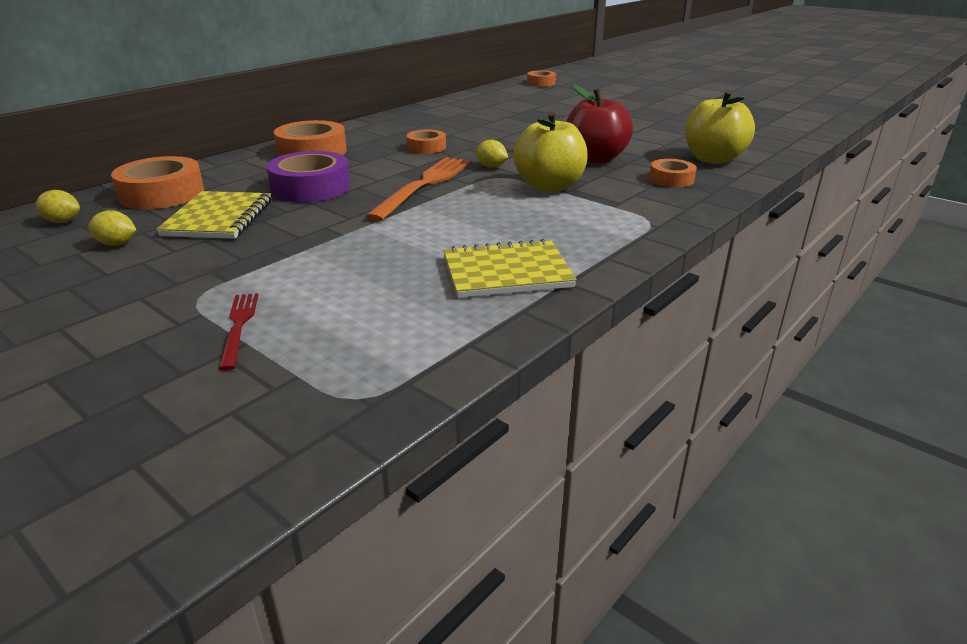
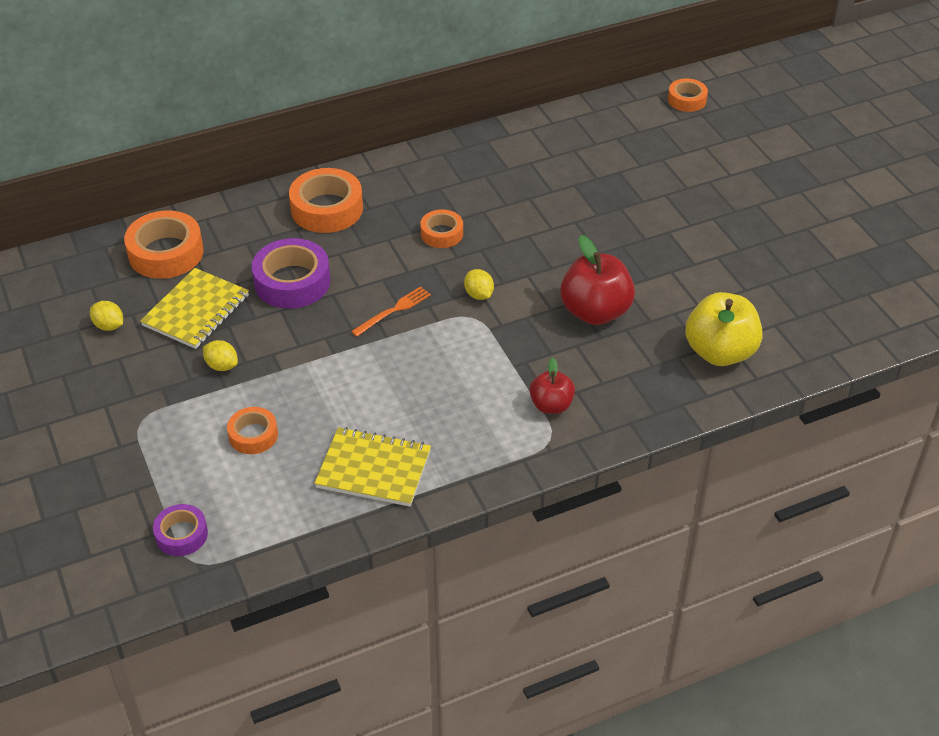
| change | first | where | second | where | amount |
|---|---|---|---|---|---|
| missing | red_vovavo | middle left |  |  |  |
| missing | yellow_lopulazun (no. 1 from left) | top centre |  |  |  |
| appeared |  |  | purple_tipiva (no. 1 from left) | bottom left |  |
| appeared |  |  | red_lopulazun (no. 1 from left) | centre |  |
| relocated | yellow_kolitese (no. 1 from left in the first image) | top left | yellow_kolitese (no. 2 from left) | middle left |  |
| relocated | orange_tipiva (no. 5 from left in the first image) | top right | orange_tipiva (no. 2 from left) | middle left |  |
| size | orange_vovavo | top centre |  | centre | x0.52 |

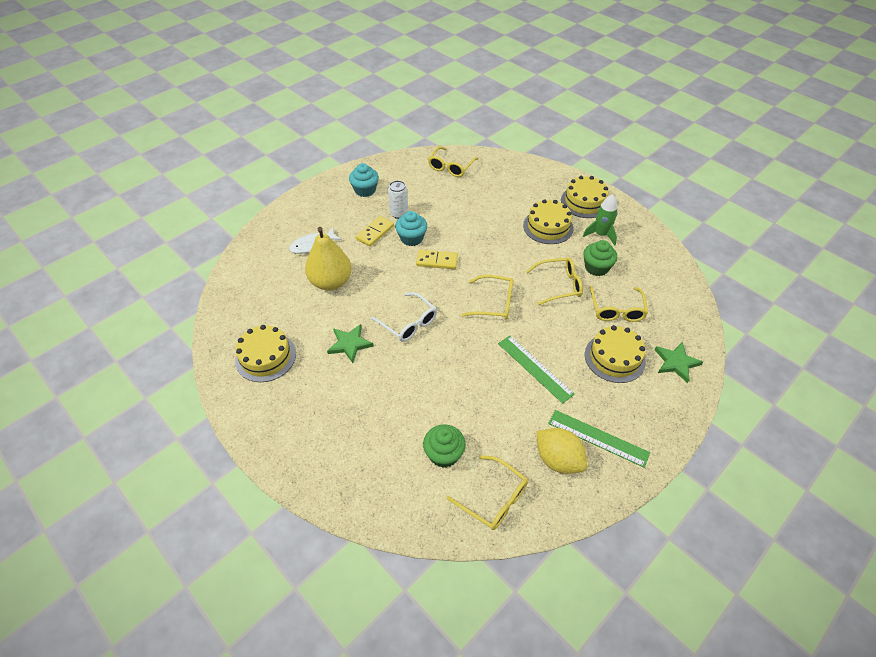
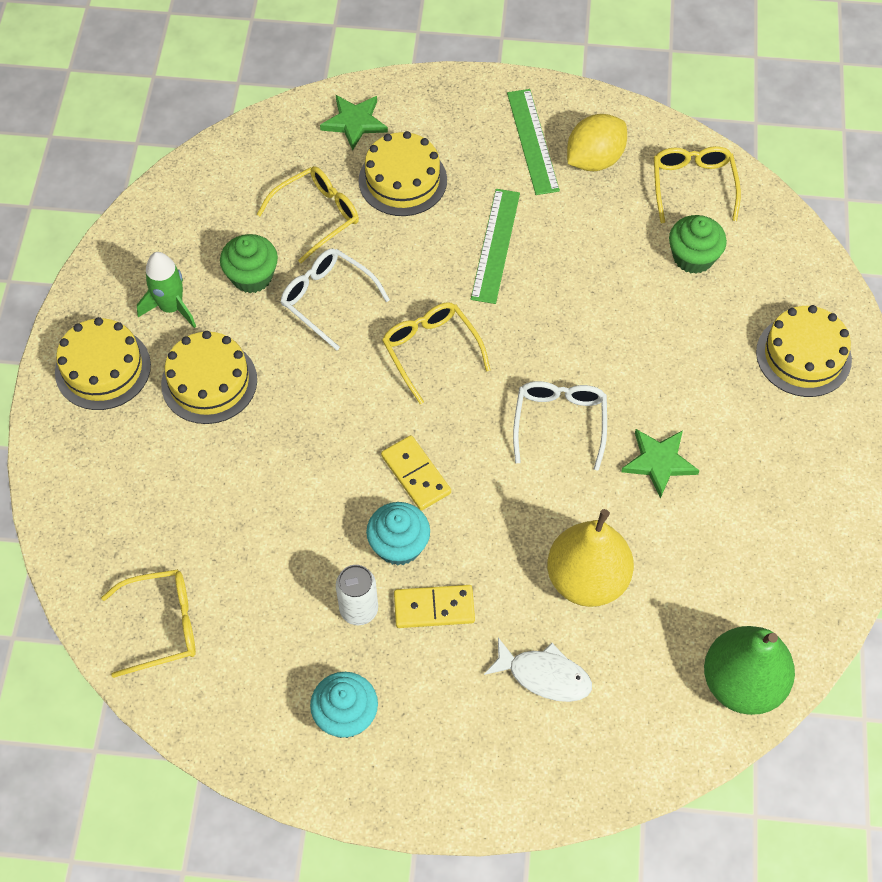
| change | first | where | second | where | amount |
|---|---|---|---|---|---|
| appeared |  |  | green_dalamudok | bottom right |  |
| relocated | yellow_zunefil (no. 1 from left in the first image) | middle left | yellow_zunefil (no. 4 from left) | middle right |  |
| colour | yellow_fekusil (no. 4 from left) | centre | white_fekusil (no. 1 from left) | centre |  |
| spun | yellow_kolitese | bottom centre |  | top right | 45 degrees clockwise |

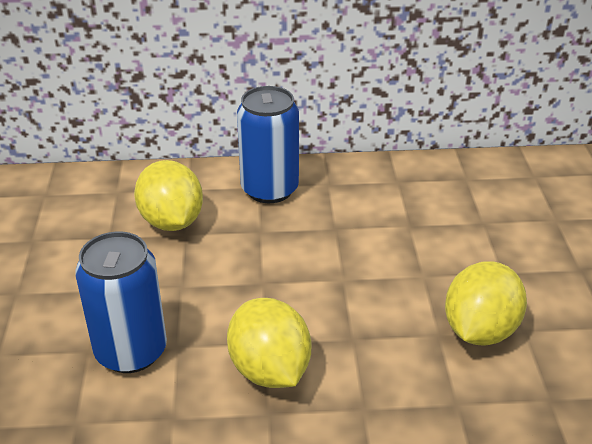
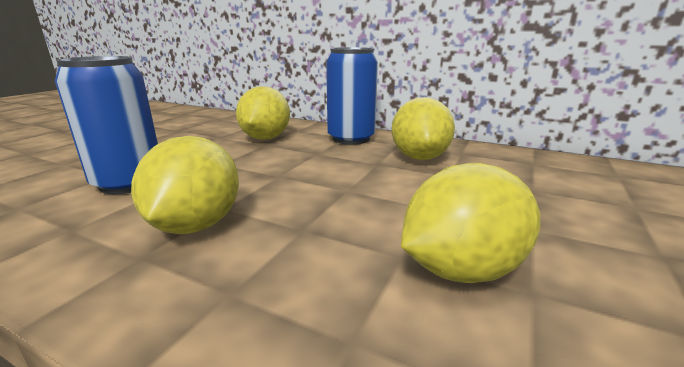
| change | first | where | second | where | amount |
|---|---|---|---|---|---|
| appeared |  |  | yellow_kolitese (no. 3 from left) | centre |  |

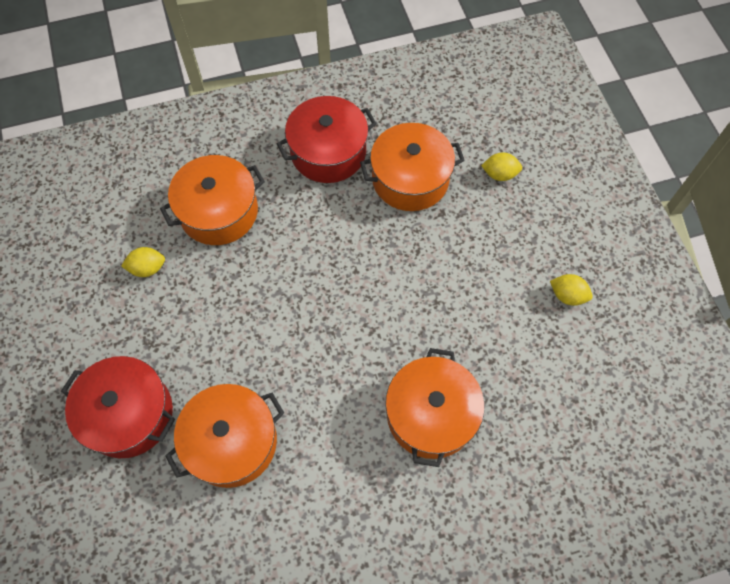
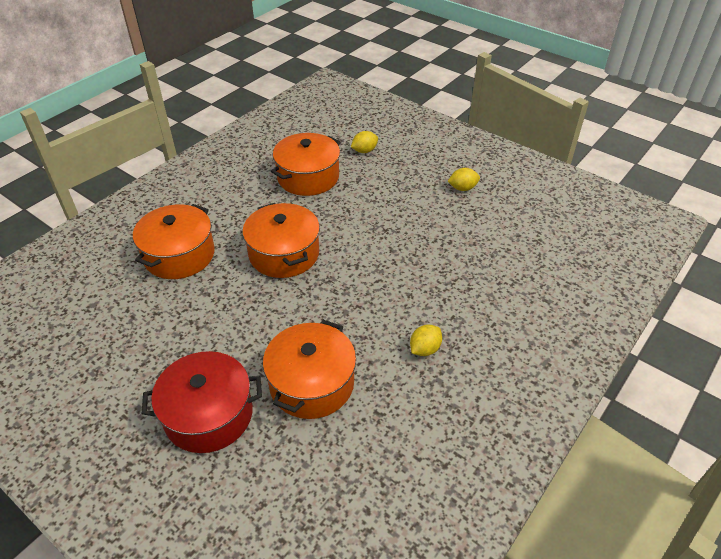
| change | first | where | second | where | amount |
|---|---|---|---|---|---|
| missing | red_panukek (no. 2 from left) | top centre |  |  |  |
| relocated | yellow_kolitese (no. 1 from left in the first image) | middle left | yellow_kolitese (no. 2 from left) | centre |  |
| relocated | orange_panukek (no. 4 from left in the first image) | bottom centre | orange_panukek (no. 2 from left) | centre |  |

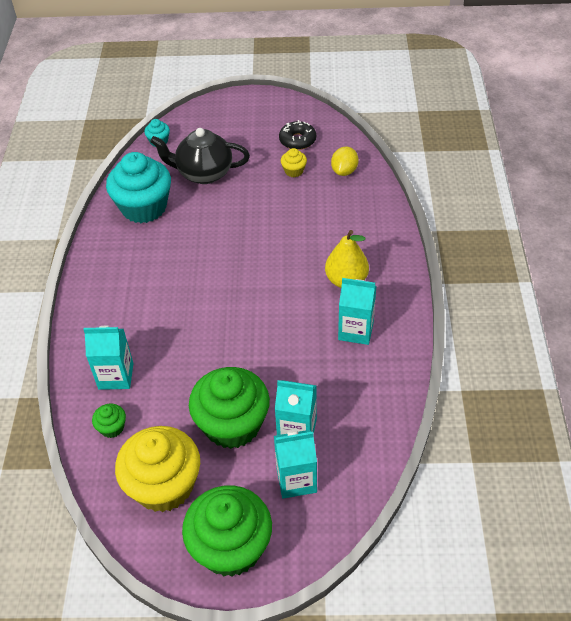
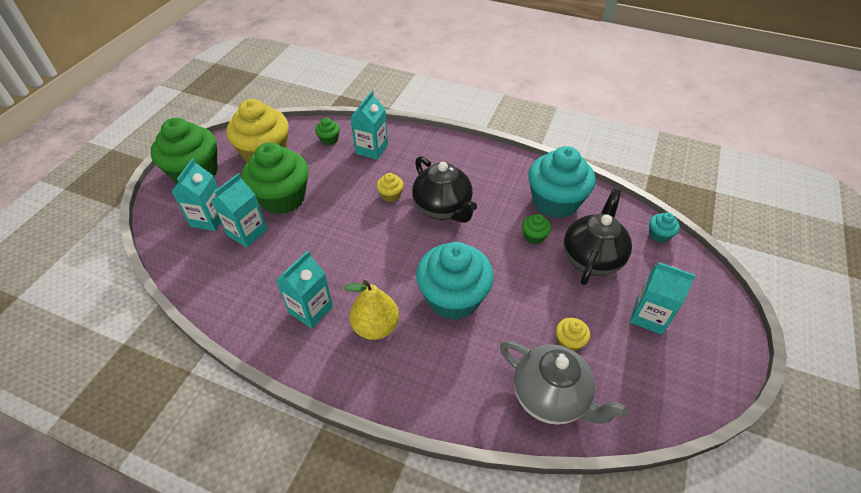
| change | first | where | second | where | amount |
|---|---|---|---|---|---|
| missing | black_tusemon | top centre |  |  |  |
| appeared |  |  | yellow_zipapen (no. 2 from left) | centre |  |
| appeared |  |  | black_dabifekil (no. 1 from left) | centre |  |
| appeared |  |  | turquoise_zipapen (no. 1 from left) | centre |  |
| appeared |  |  | green_zipapen (no. 4 from left) | centre |  |
| appeared |  |  | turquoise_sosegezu (no. 5 from left) | middle right |  |
| exchanged | yellow_kolitese | top centre | grey_dabifekil | bottom centre |  |

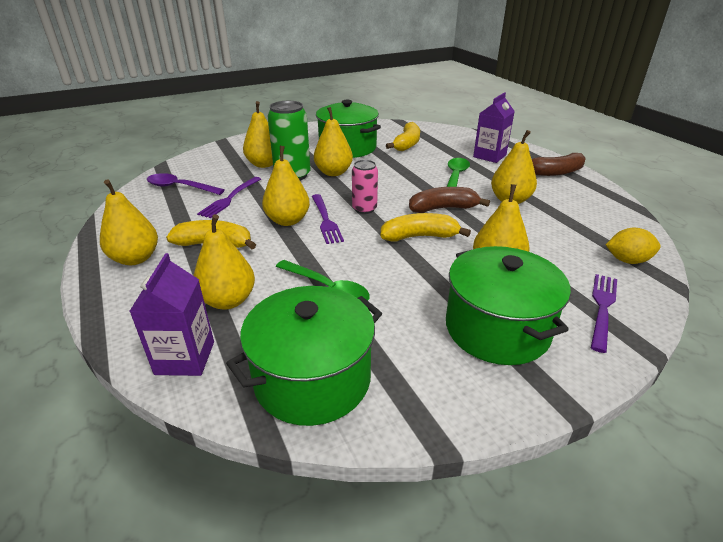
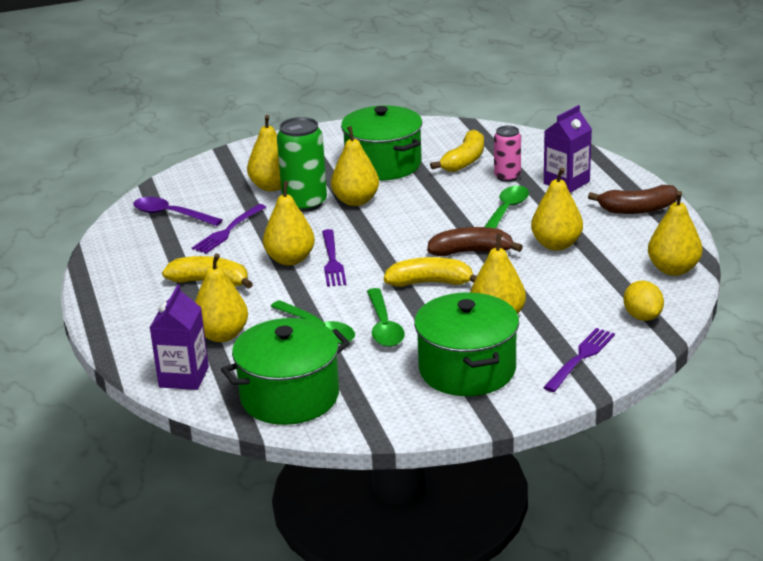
| change | first | where | second | where | amount |
|---|---|---|---|---|---|
| appeared |  |  | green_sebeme (no. 2 from left) | centre |  |
| relocated | yellow_dalamudok (no. 1 from left in the first image) | middle left | yellow_dalamudok (no. 7 from left) | middle right |  |
| relocated | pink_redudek | centre |  | top centre |  |
| spun | yellow_kolitese | middle right |  | middle right | 60 degrees clockwise |

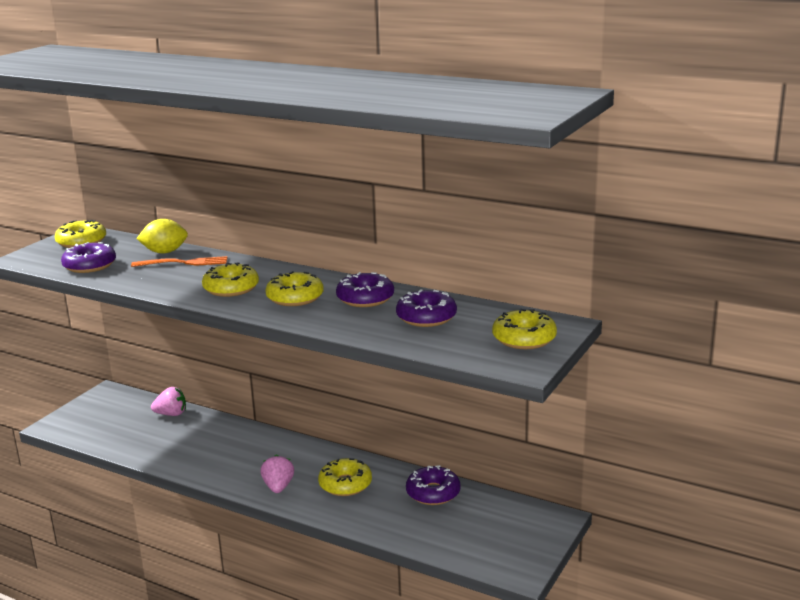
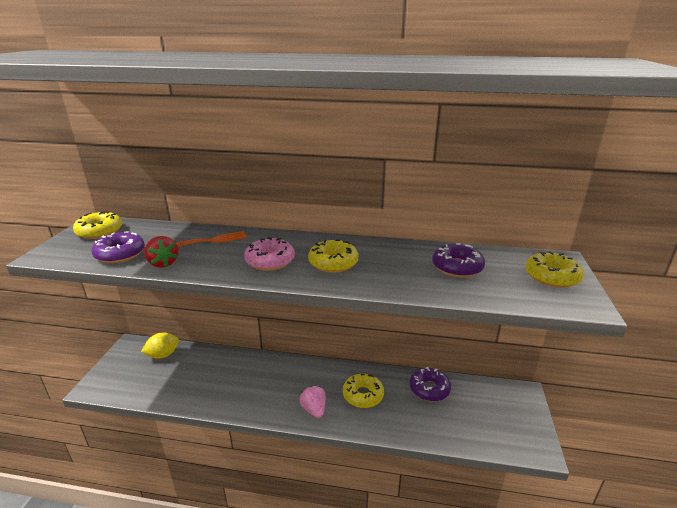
| change | first | where | second | where | amount |
|---|---|---|---|---|---|
| missing | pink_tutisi (no. 1 from left) | bottom left |  |  |  |
| missing | purple_tusemon (no. 2 from left) | centre |  |  |  |
| appeared |  |  | red_tutisi | middle left |  |
| relocated | yellow_kolitese | middle left |  | bottom left |  |
| colour | yellow_tusemon (no. 2 from left) | middle left | pink_tusemon | centre |  |

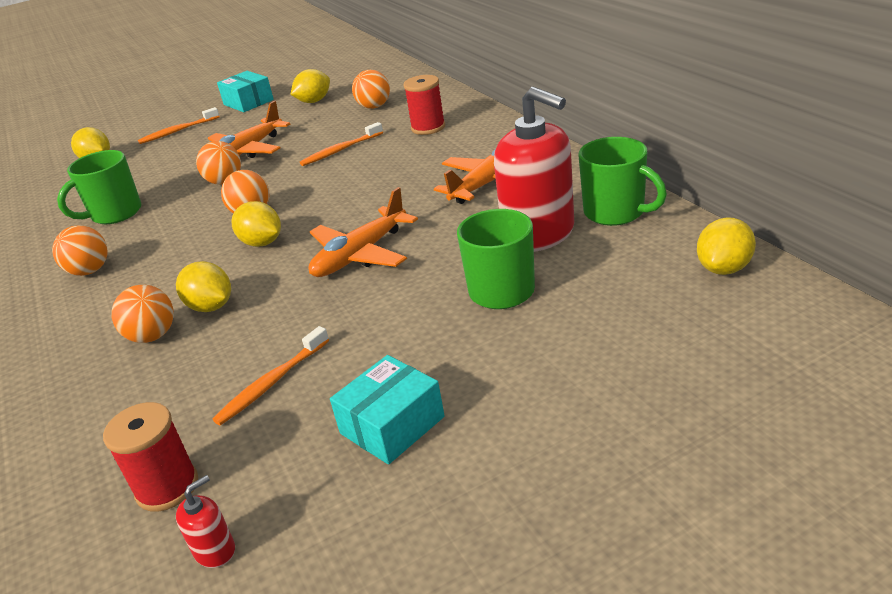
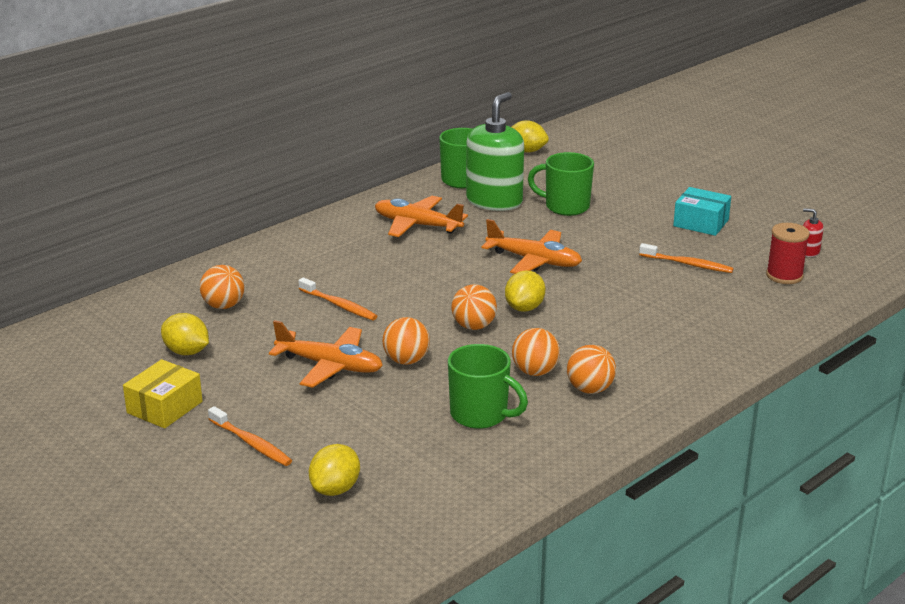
| change | first | where | second | where | amount |
|---|---|---|---|---|---|
| missing | yellow_kolitese (no. 2 from left) | middle left |  |  |  |
| missing | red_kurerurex (no. 2 from left) | top centre |  |  |  |
| relocated | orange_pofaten (no. 2 from left in the first image) | middle left | orange_pofaten (no. 4 from left) | centre |  |
| colour | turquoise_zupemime (no. 1 from left) | top left | yellow_zupemime | middle left |  |
| colour | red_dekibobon (no. 2 from left) | top centre | green_dekibobon | top centre |  |

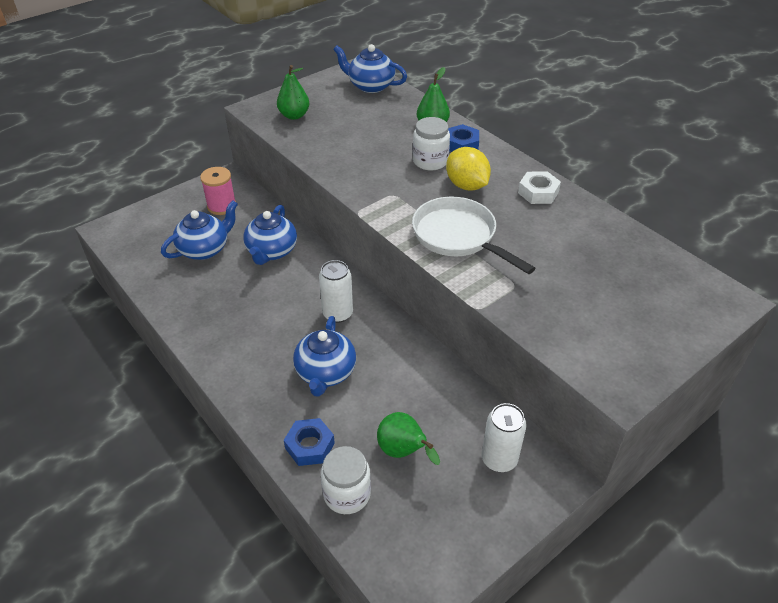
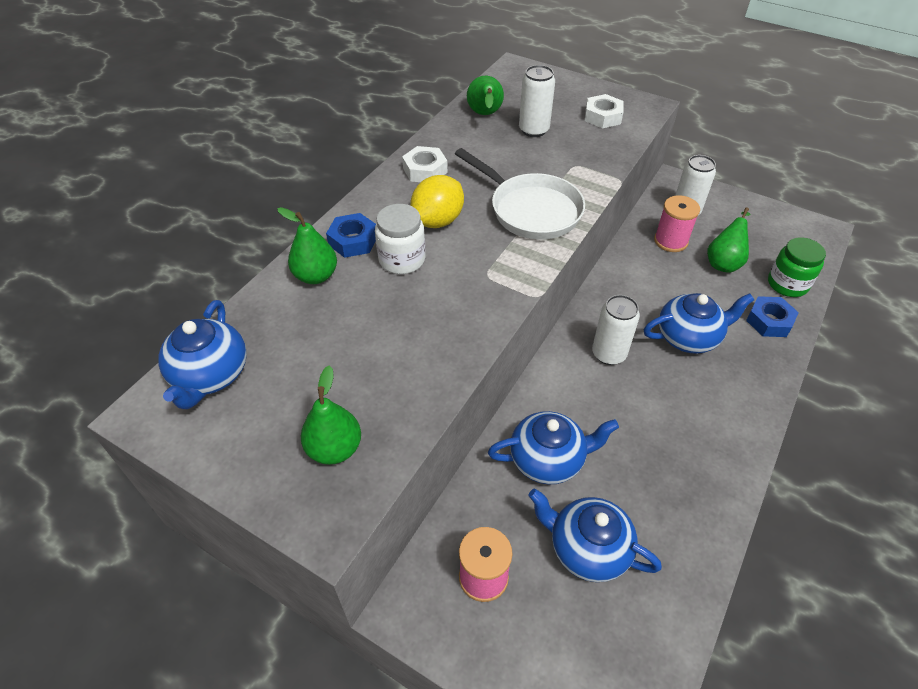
| change | first | where | second | where | amount |
|---|---|---|---|---|---|
| appeared |  |  | green_dalamudok (no. 3 from left) | top centre |  |
| appeared |  |  | white_redudek (no. 1 from left) | top centre |  |
| appeared |  |  | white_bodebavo (no. 2 from left) | top centre |  |
| appeared |  |  | pink_kurerurex (no. 2 from left) | top right |  |
| colour | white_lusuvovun (no. 1 from left) | bottom centre | green_lusuvovun | middle right |  |
| spun | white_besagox | centre |  | top centre | 75 degrees counterclockwise |

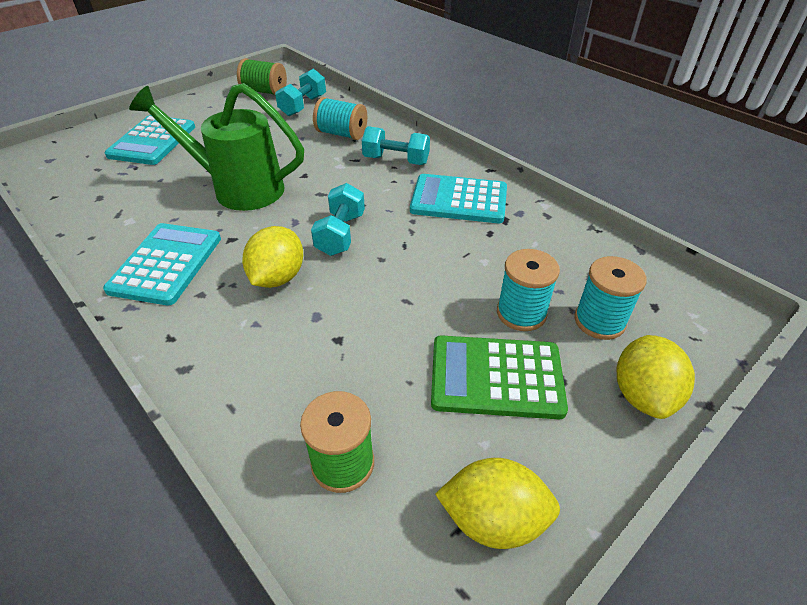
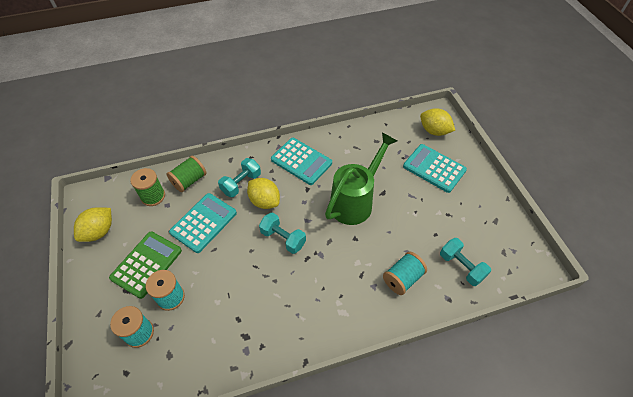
| change | first | where | second | where | amount |
|---|---|---|---|---|---|
| relocated | green_kurerurex (no. 1 from left in the first image) | top left | green_kurerurex (no. 2 from left) | middle left |  |
| relocated | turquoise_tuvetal (no. 3 from left in the first image) | top centre | turquoise_tuvetal (no. 1 from left) | centre |  |
| relocated | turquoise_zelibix (no. 3 from left in the first image) | top centre | turquoise_zelibix (no. 1 from left) | middle left |  |
| relocated | yellow_kolitese (no. 3 from left) | middle right |  | top right |  |

